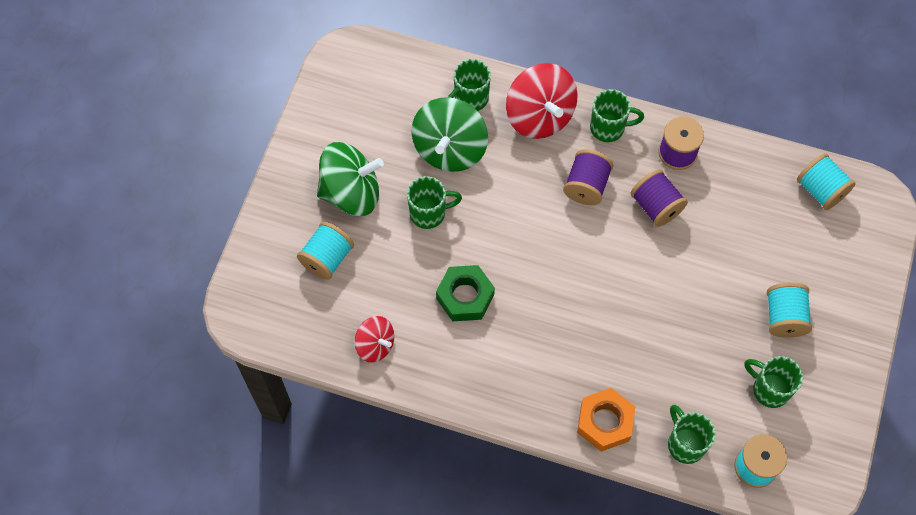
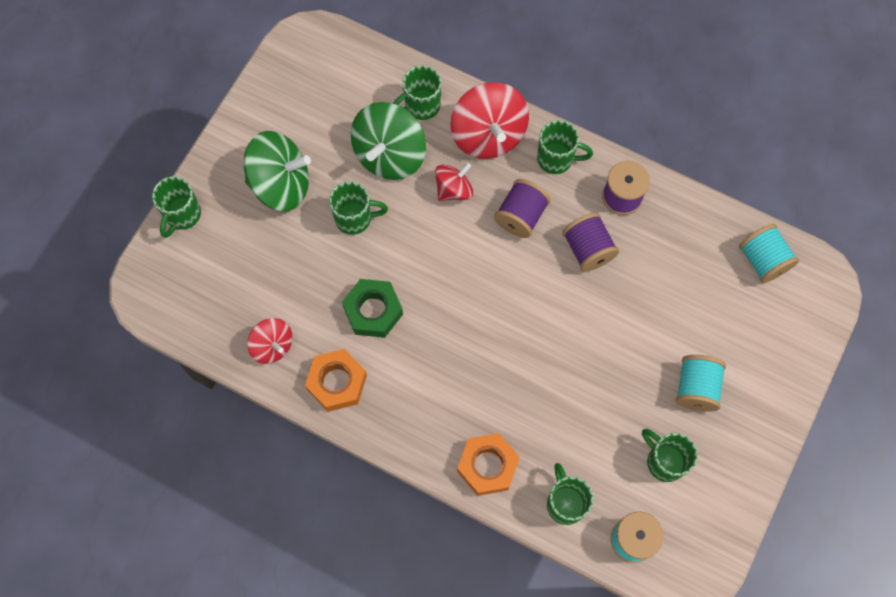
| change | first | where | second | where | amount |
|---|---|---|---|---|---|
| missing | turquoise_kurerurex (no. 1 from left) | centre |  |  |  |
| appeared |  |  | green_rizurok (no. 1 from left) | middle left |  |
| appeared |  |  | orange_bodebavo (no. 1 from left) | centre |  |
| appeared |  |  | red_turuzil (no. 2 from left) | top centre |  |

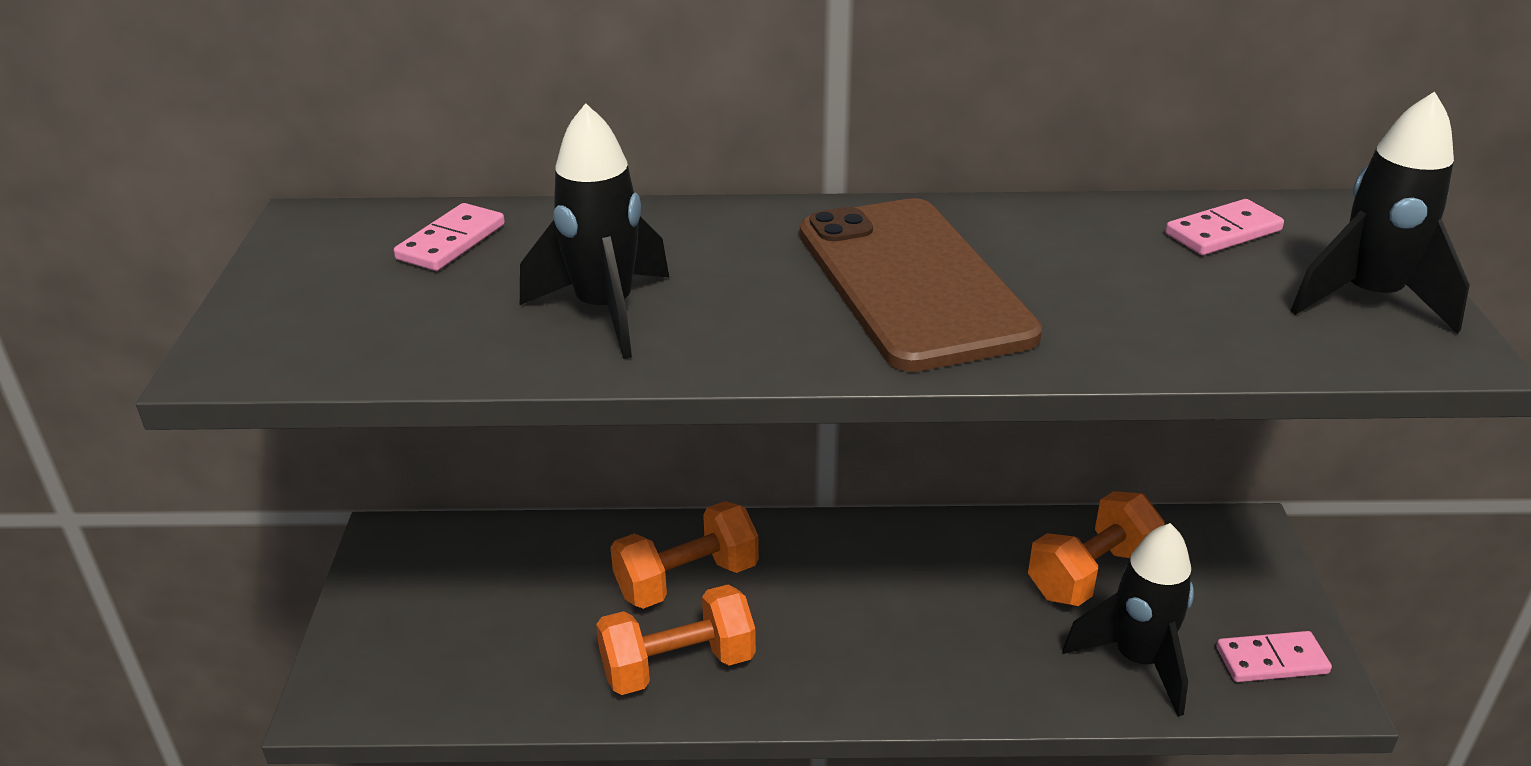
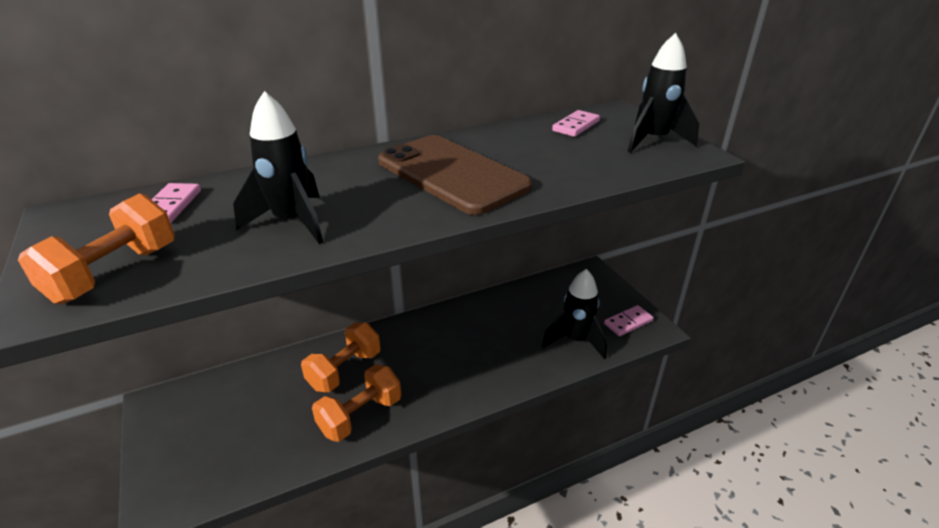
| change | first | where | second | where | amount |
|---|---|---|---|---|---|
| relocated | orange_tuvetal (no. 3 from left in the first image) | bottom right | orange_tuvetal (no. 1 from left) | middle left |  |

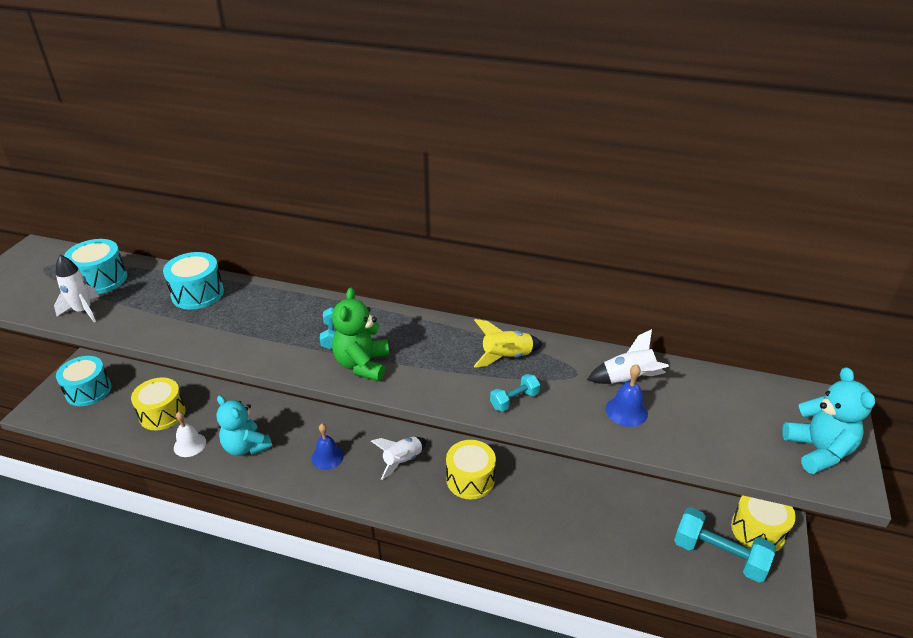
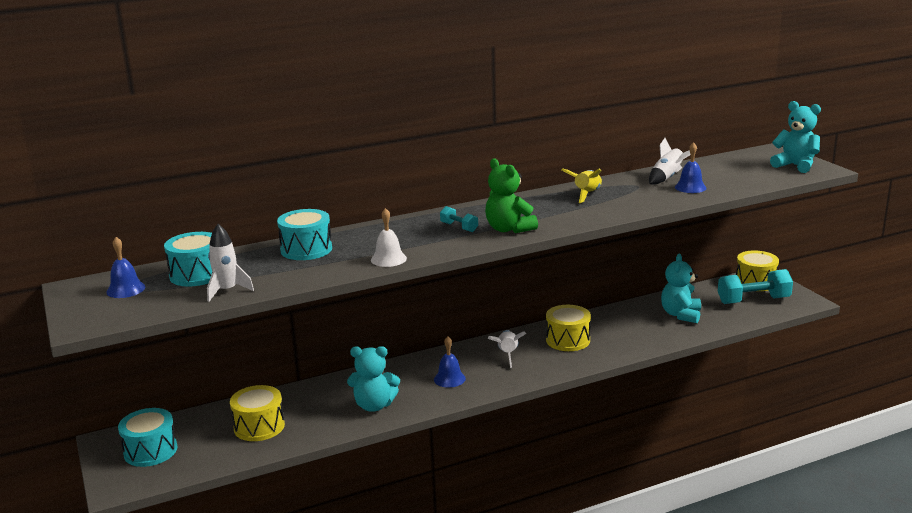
| change | first | where | second | where | amount |
|---|---|---|---|---|---|
| missing | turquoise_tuvetal (no. 2 from left) | centre |  |  |  |
| appeared |  |  | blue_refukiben (no. 1 from left) | middle left |  |
| appeared |  |  | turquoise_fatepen (no. 2 from left) | middle right |  |
| relocated | white_refukiben | bottom left |  | centre |  |

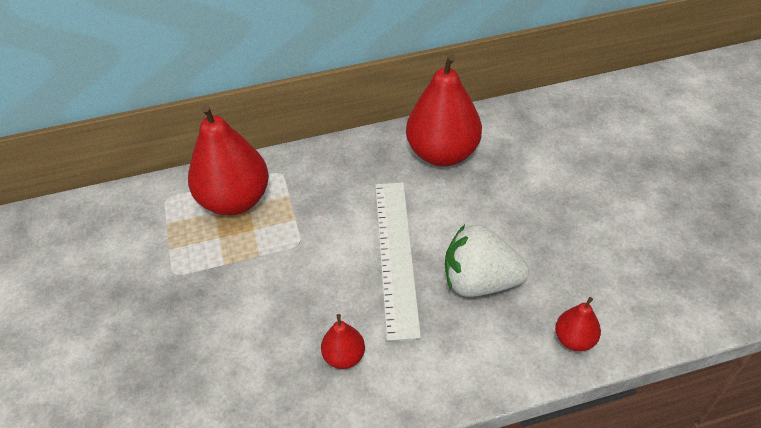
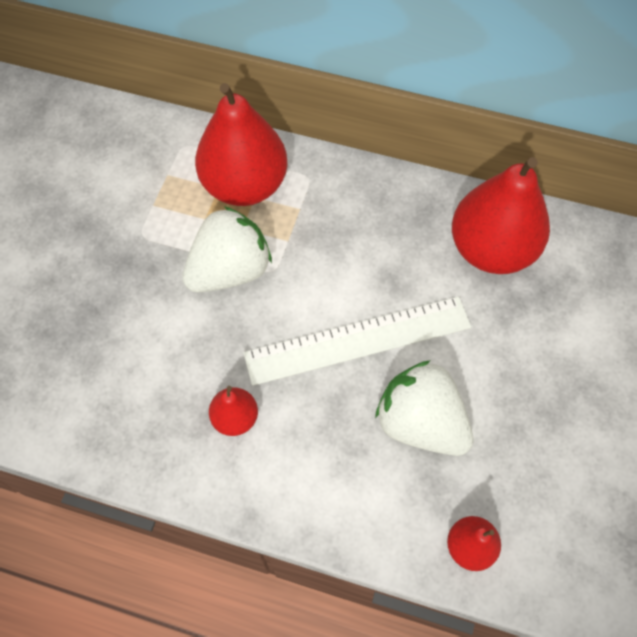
| change | first | where | second | where | amount |
|---|---|---|---|---|---|
| appeared |  |  | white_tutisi (no. 1 from left) | centre |  |
| spun | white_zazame | centre |  | centre | 45 degrees clockwise |

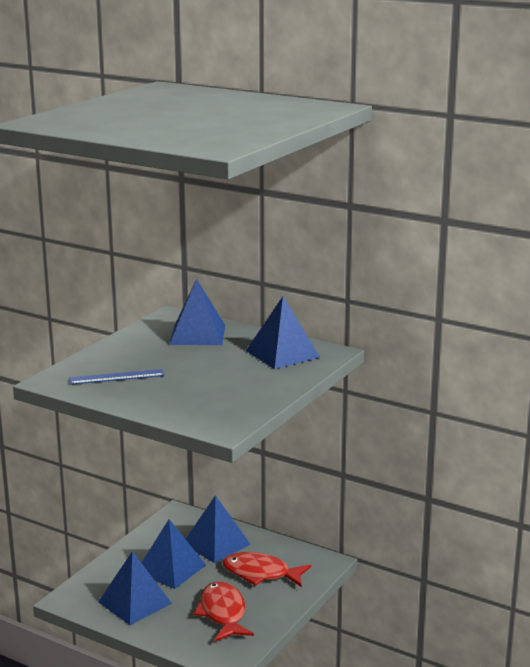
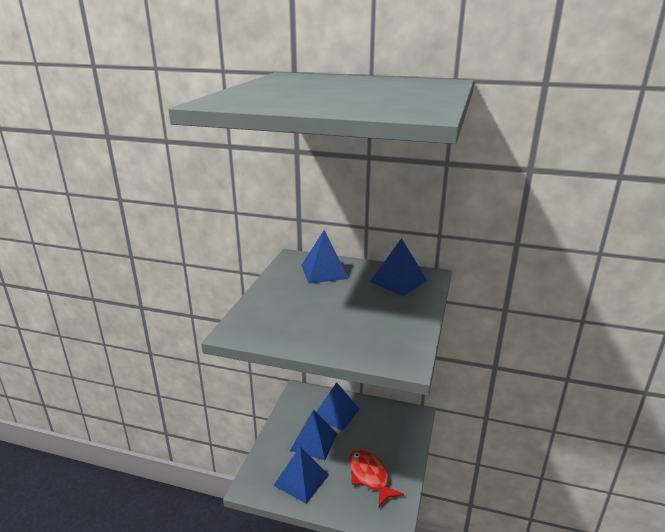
| change | first | where | second | where | amount |
|---|---|---|---|---|---|
| missing | blue_zazame | middle left |  |  |  |
| missing | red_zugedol (no. 2 from left) | bottom centre |  |  |  |

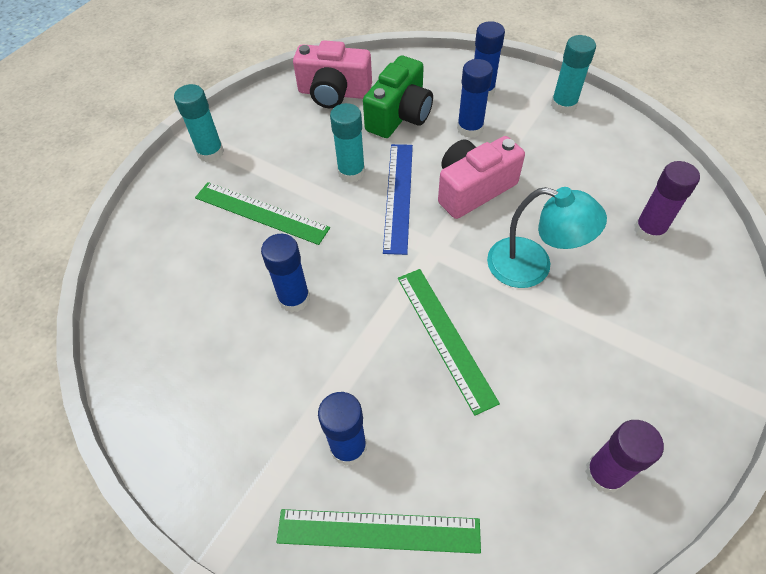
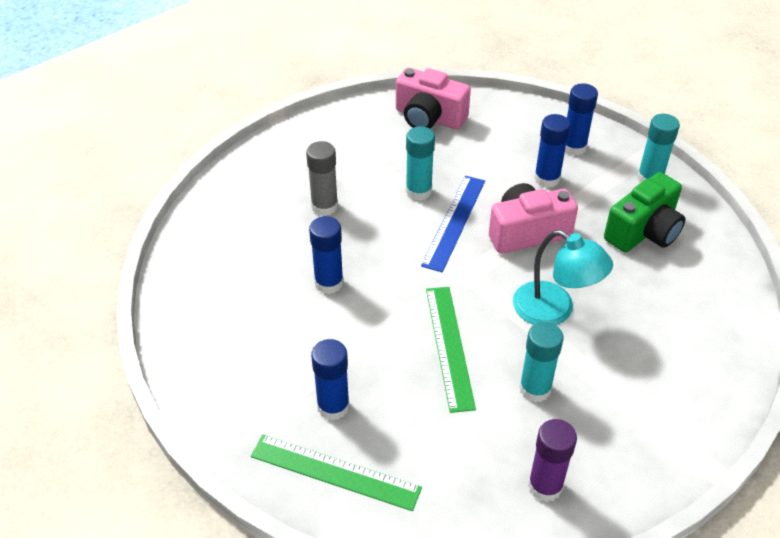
| change | first | where | second | where | amount |
|---|---|---|---|---|---|
| missing | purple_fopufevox (no. 2 from left) | middle right |  |  |  |
| relocated | turquoise_fopufevox (no. 1 from left in the first image) | top left | turquoise_fopufevox (no. 2 from left) | bottom right |  |
| relocated | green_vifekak | top centre |  | middle right |  |
| exchanged | green_zazame (no. 1 from left) | centre | grey_fopufevox | top centre |  |

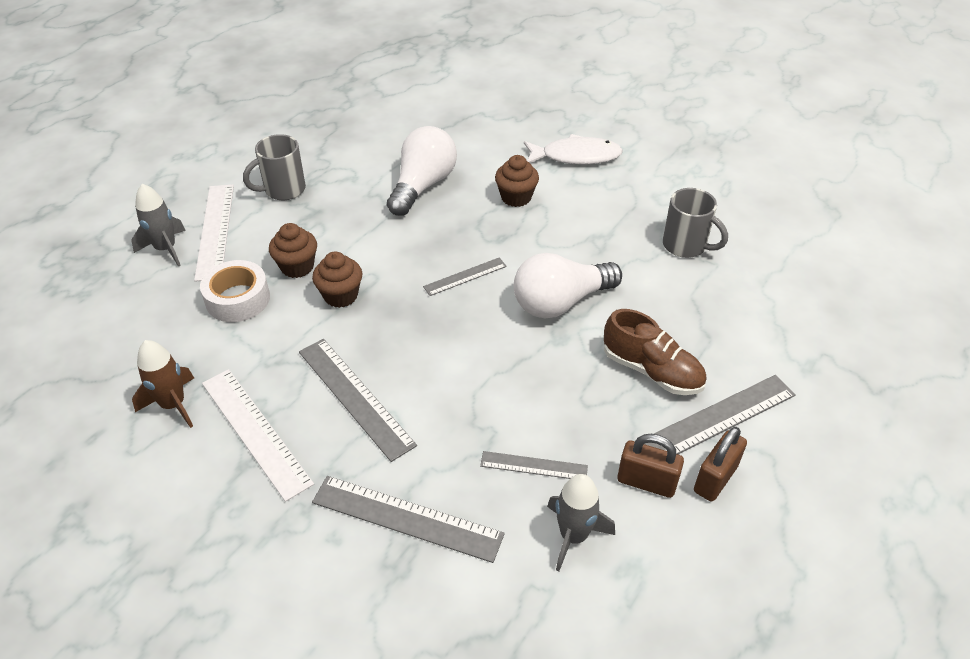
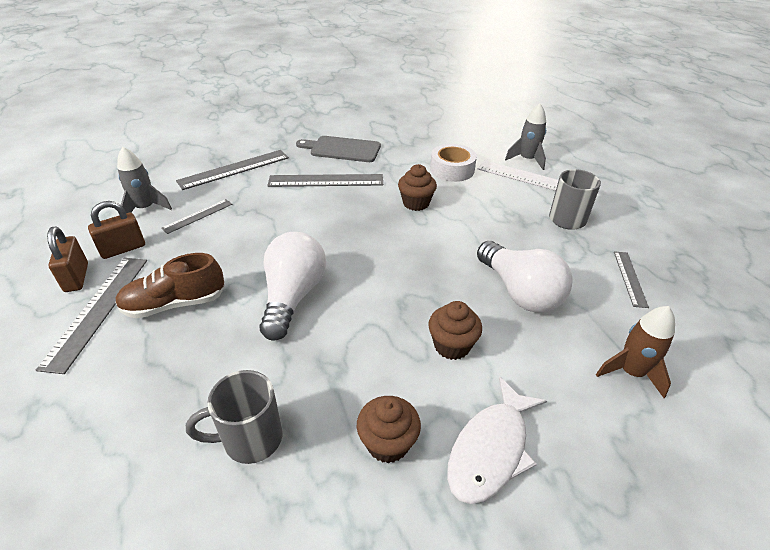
| change | first | where | second | where | amount |
|---|---|---|---|---|---|
| relocated | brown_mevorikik | middle left |  | middle right |  |
| relocated | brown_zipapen (no. 1 from left) | middle left |  | bottom centre |  |
| relocated | grey_zazame (no. 3 from left in the first image) | centre | grey_zazame (no. 5 from left) | middle right |  |
| exchanged | white_zazame (no. 2 from left) | middle left | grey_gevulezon | top centre |  |

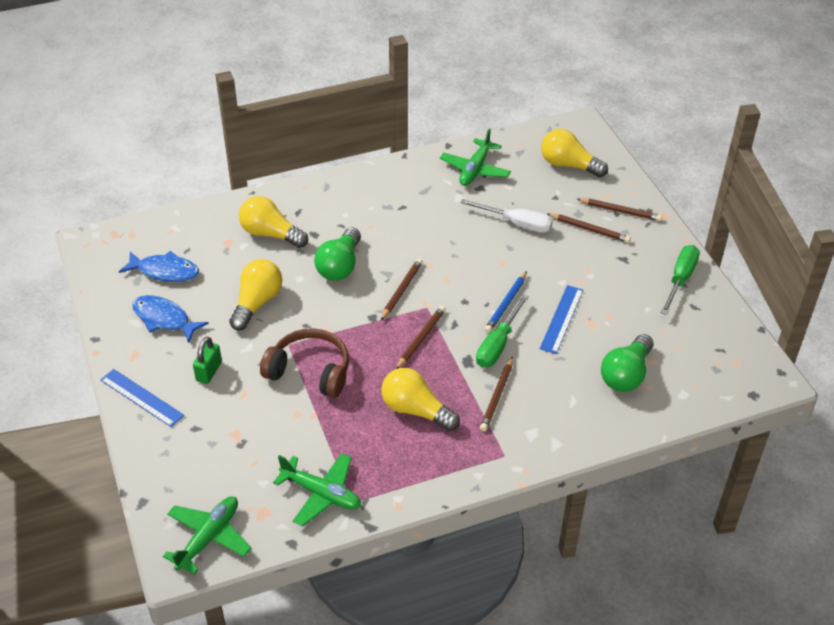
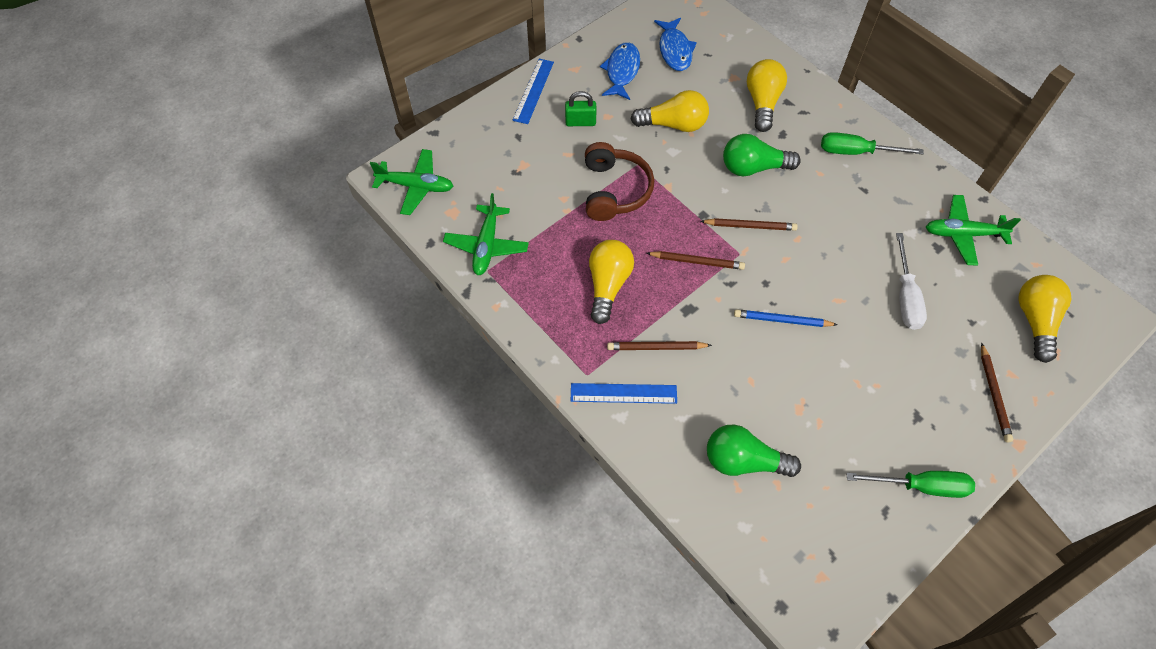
| change | first | where | second | where | amount |
|---|---|---|---|---|---|
| missing | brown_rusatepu (no. 4 from left) | middle right |  |  |  |
| relocated | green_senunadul (no. 1 from left) | centre |  | top right |  |
| relocated | blue_zazame (no. 2 from left) | middle right |  | centre |  |

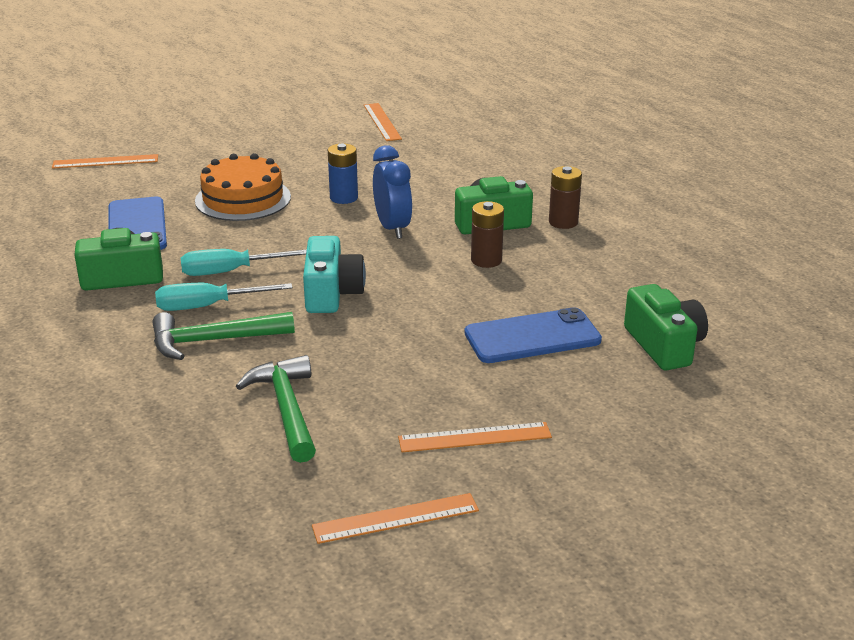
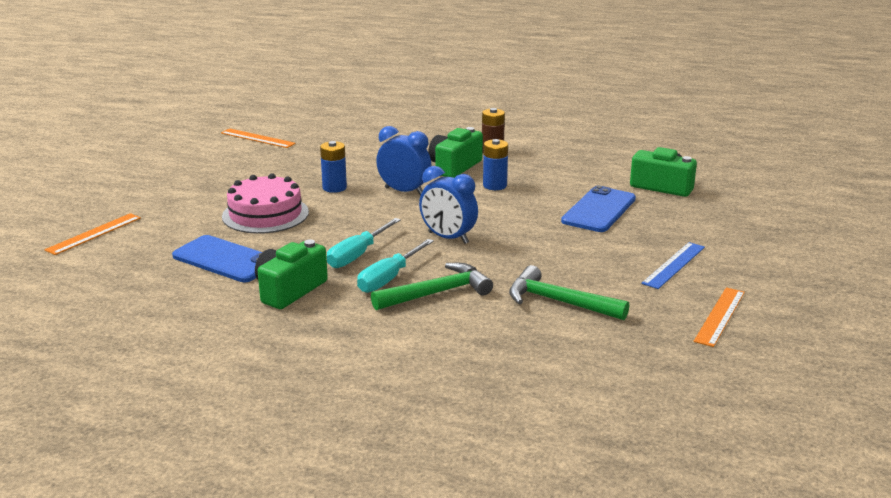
| change | first | where | second | where | amount |
|---|---|---|---|---|---|
| exchanged | turquoise_vifekak | centre | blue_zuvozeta (no. 2 from left) | centre |  |
| colour | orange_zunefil | top left | pink_zunefil | middle left |  |
| colour | orange_zazame (no. 4 from left) | bottom centre | blue_zazame | middle right |  |
| colour | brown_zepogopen (no. 1 from left) | centre | blue_zepogopen (no. 2 from left) | top centre |  |
| spun | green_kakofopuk (no. 1 from left) | middle left |  | centre | 150 degrees counterclockwise |

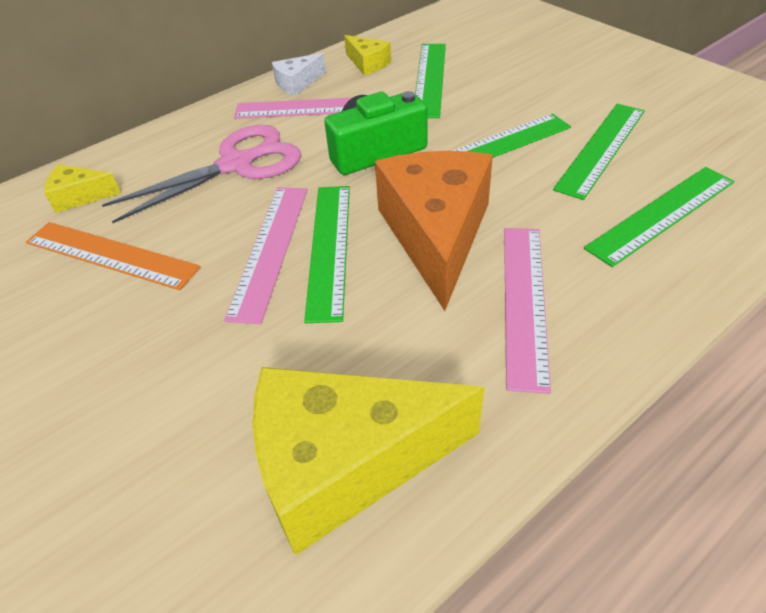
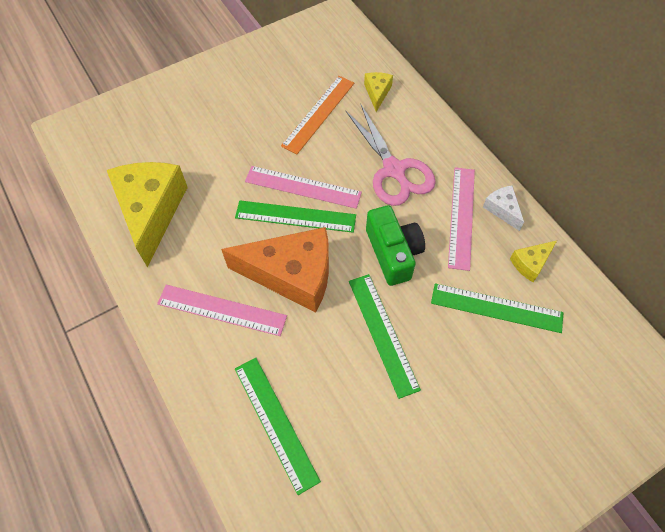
| change | first | where | second | where | amount |
|---|---|---|---|---|---|
| missing | green_zazame (no. 4 from left) | top right |  |  |  |

